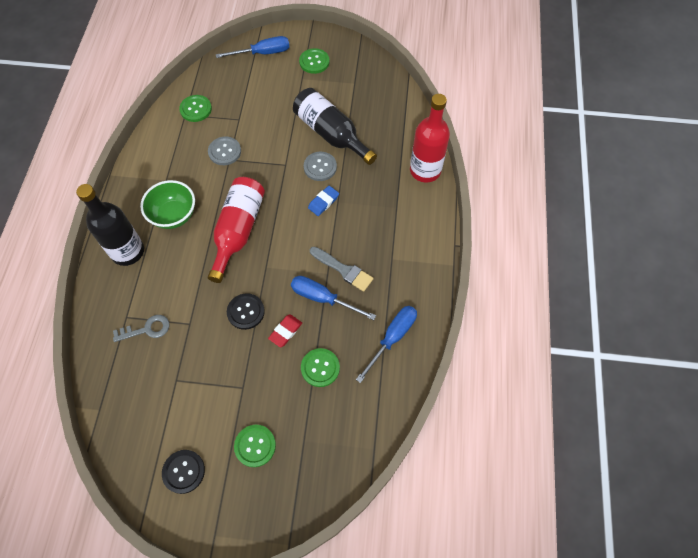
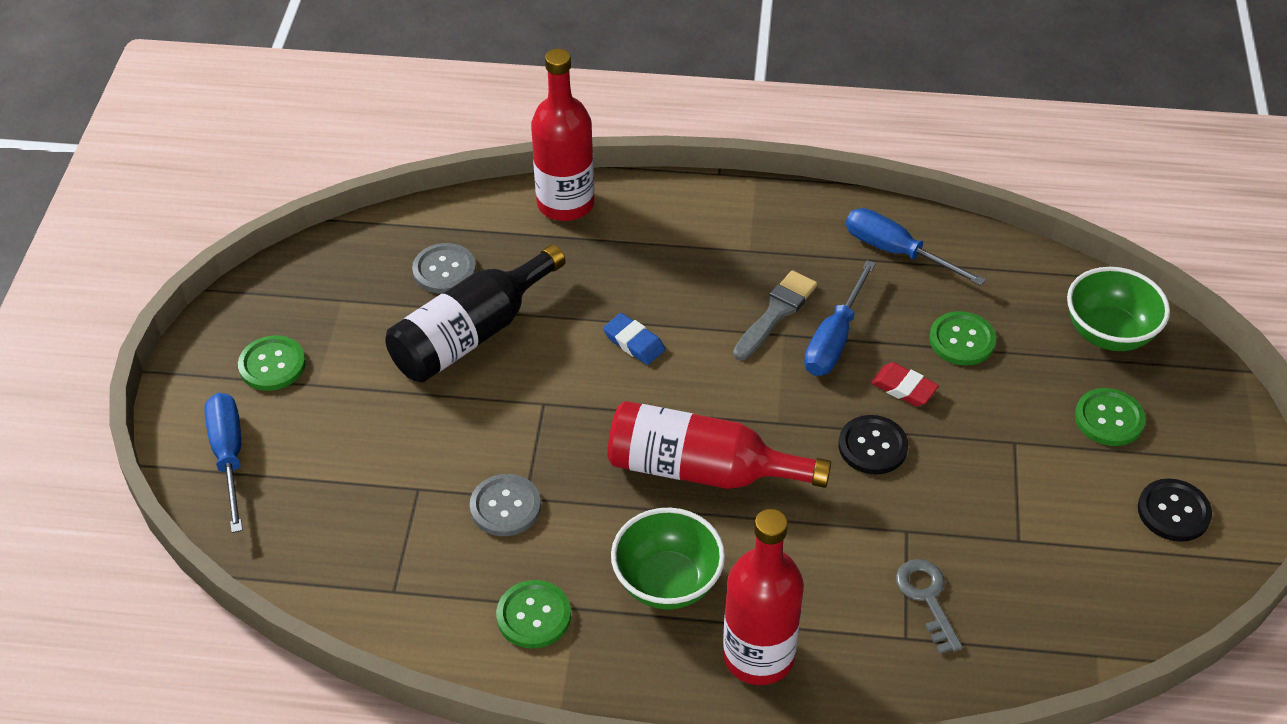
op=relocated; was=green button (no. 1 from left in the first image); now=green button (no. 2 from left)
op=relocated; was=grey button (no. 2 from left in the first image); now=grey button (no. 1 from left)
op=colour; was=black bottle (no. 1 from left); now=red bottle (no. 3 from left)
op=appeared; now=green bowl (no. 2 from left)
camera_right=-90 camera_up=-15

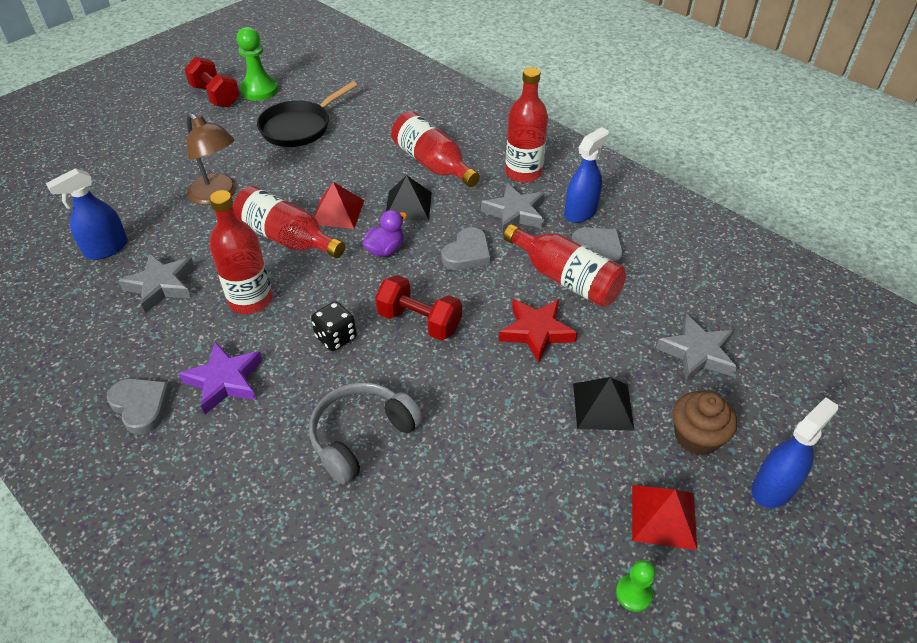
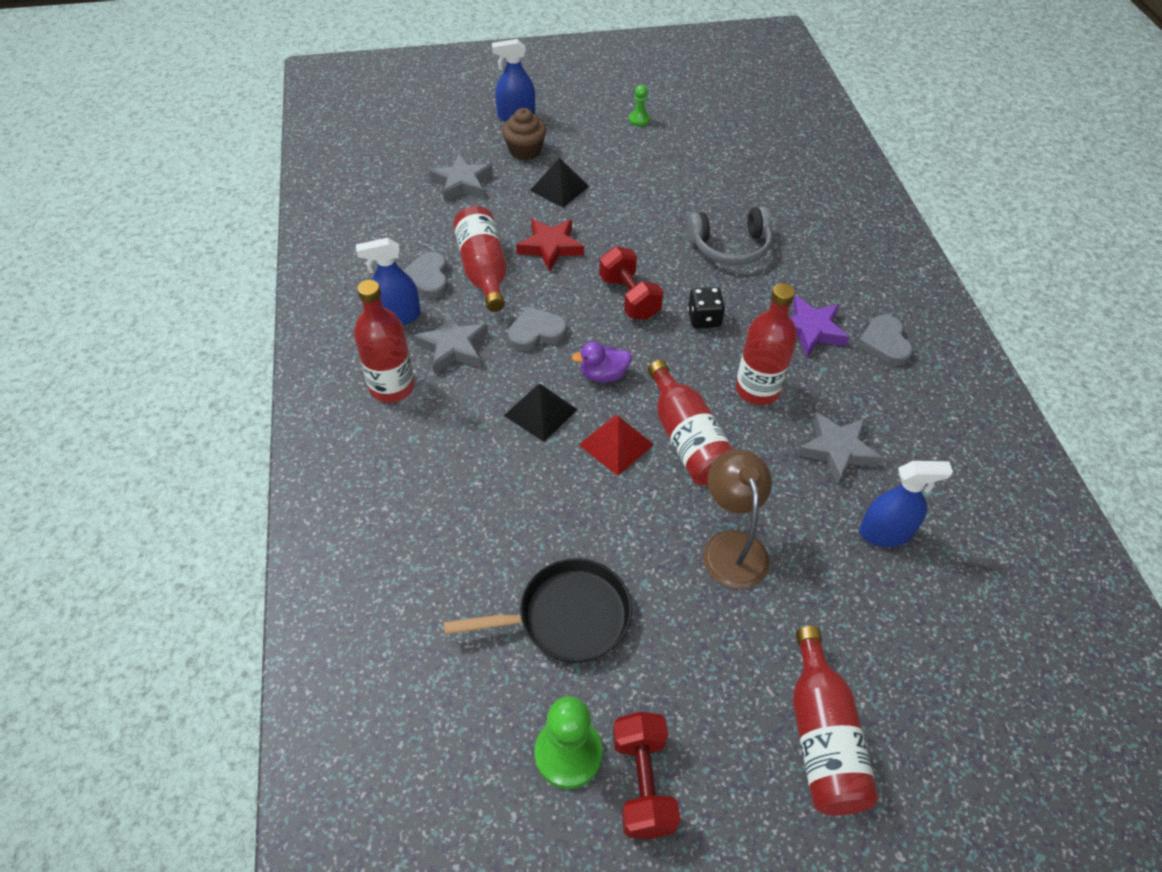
op=relocated; was=red bottle (no. 3 from left in the first image); now=red bottle (no. 5 from left)
op=missing; was=red pyramid (no. 2 from left)
camera_right=-145 camera_up=5

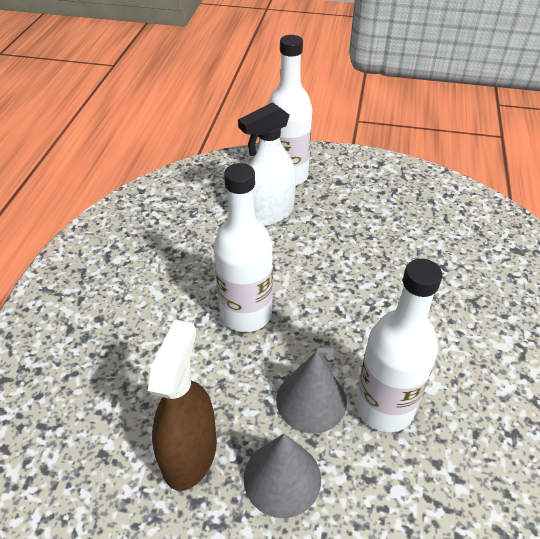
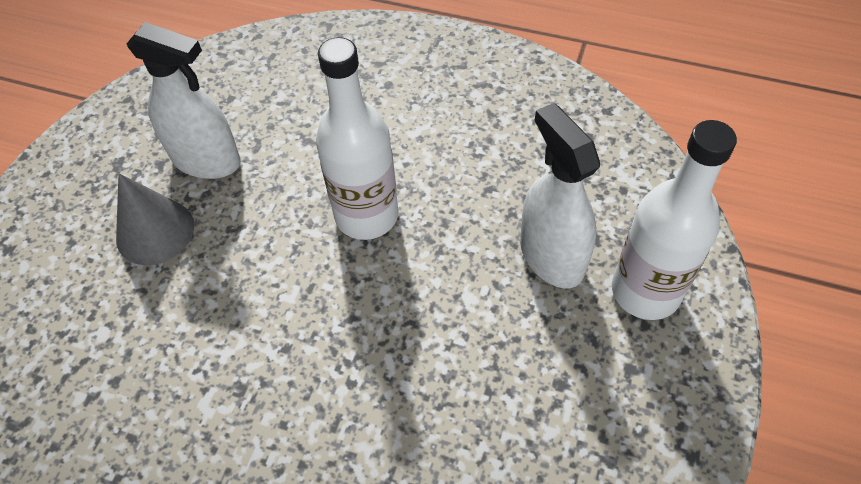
op=missing; was=white bottle (no. 3 from left)
op=colour; was=brown spray bottle; now=white spray bottle (no. 1 from left)
op=missing; was=grey cone (no. 2 from left)
camera_right=100 camera_up=10

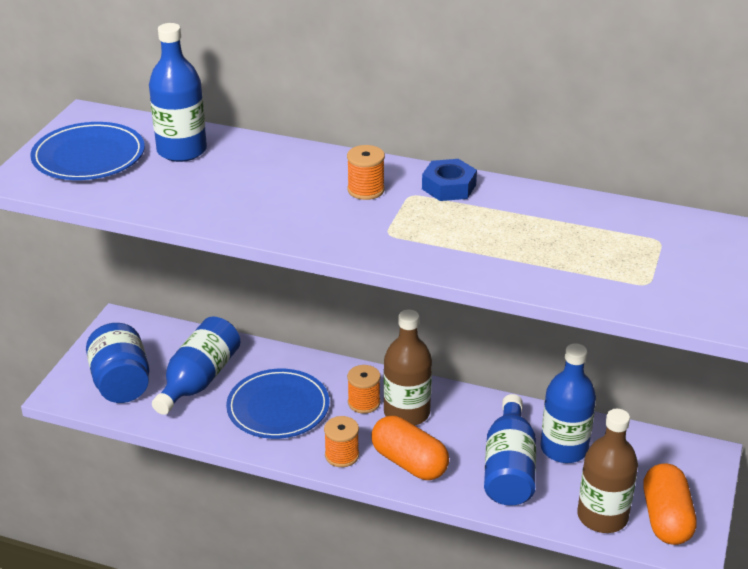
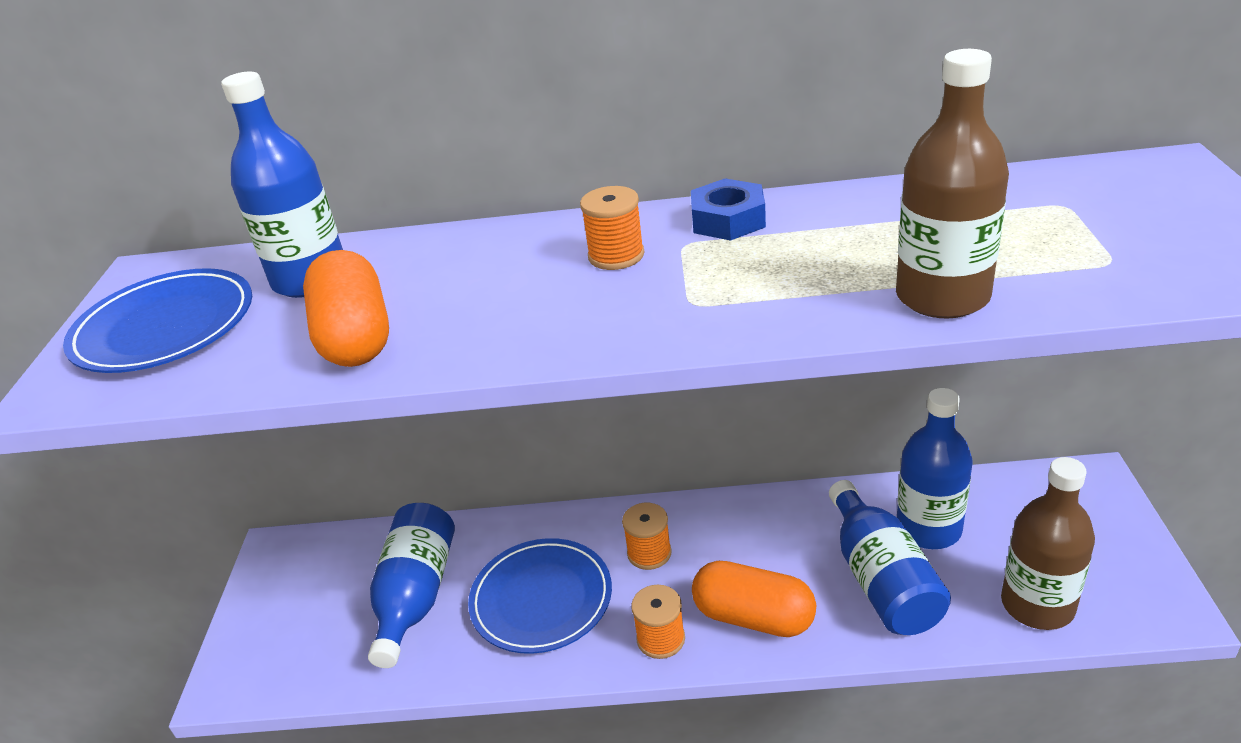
op=relocated; was=brown bottle (no. 1 from left)
op=missing; was=blue jar
op=relocated; was=orange capsule (no. 2 from left in the first image); now=orange capsule (no. 1 from left)
camera_right=-15 camera_up=0

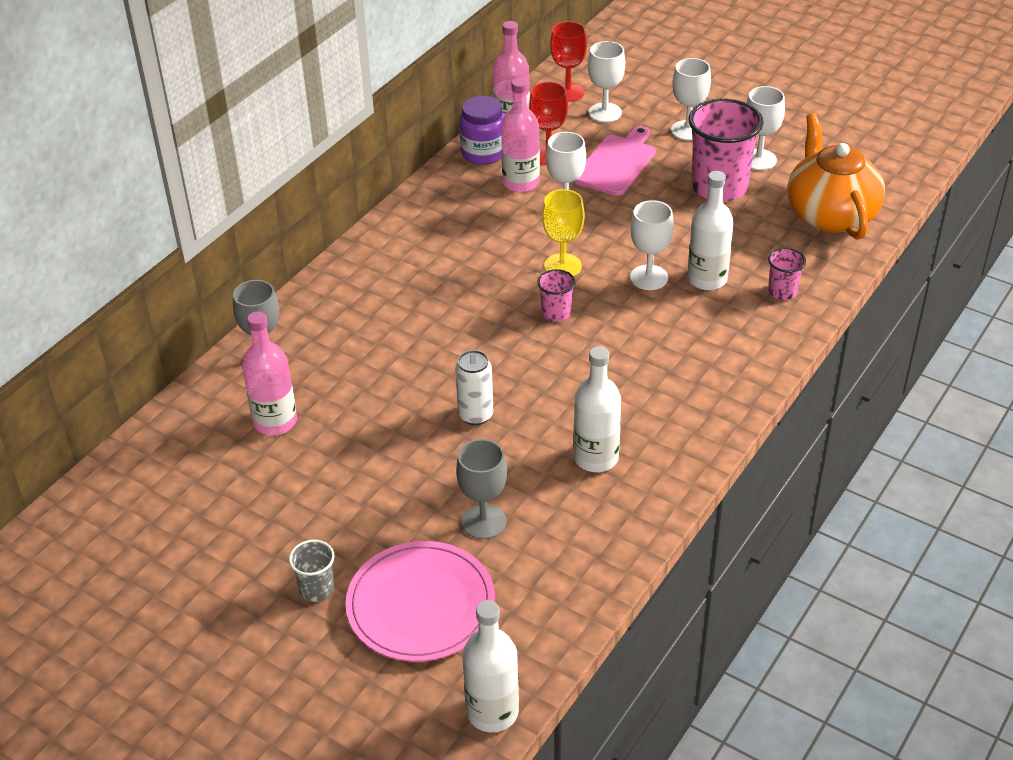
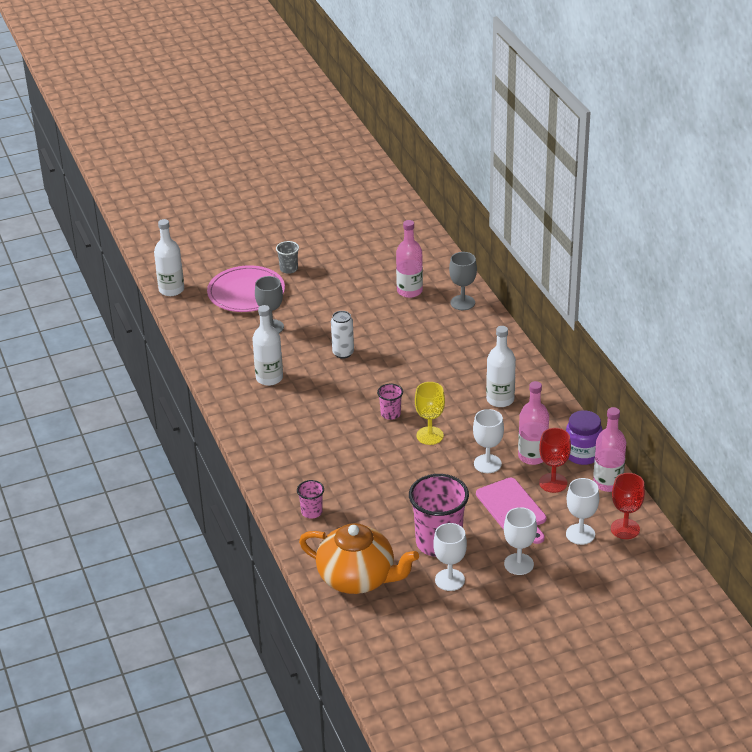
op=relocated; was=white bottle (no. 3 from left)
op=missing; was=white goblet (no. 3 from left)
camera_right=125 camera_up=-5

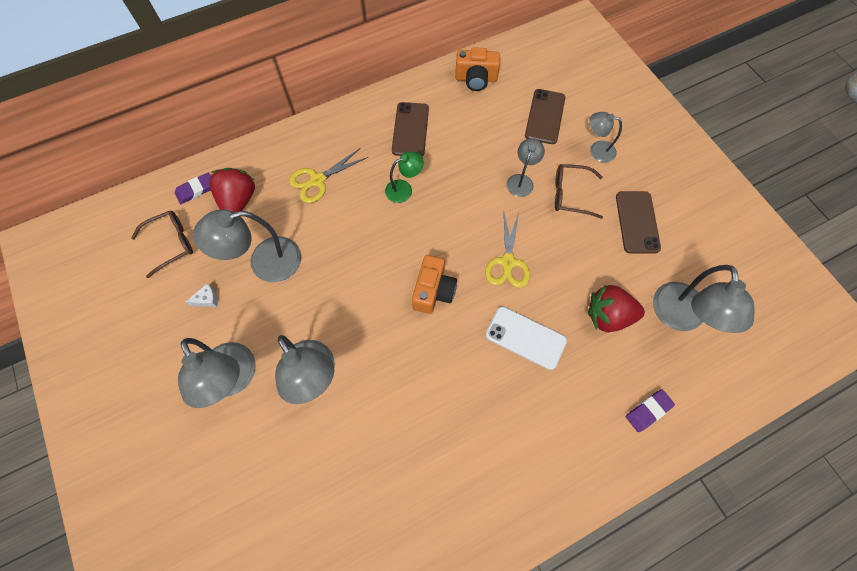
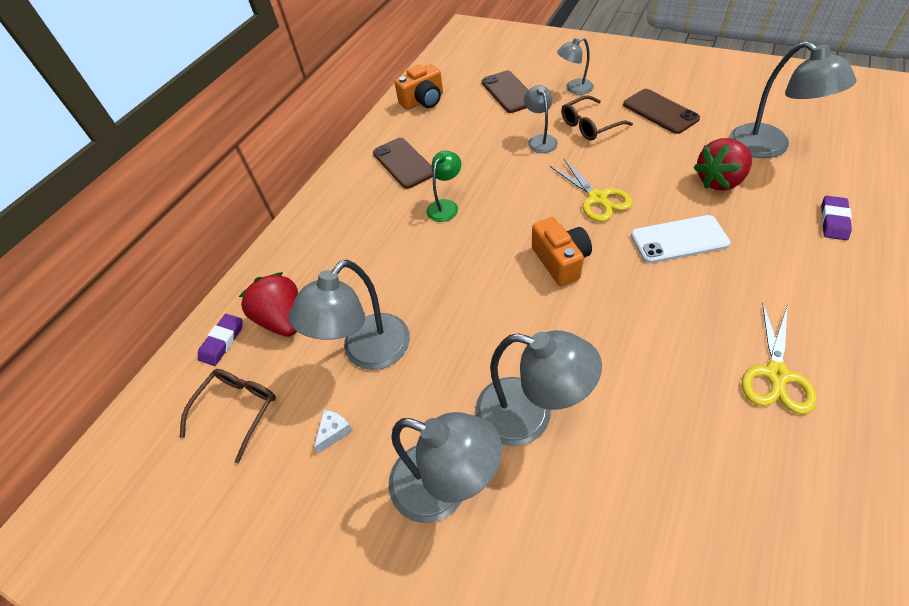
op=relocated; was=yellow scissors (no. 1 from left in the first image); now=yellow scissors (no. 2 from left)
camera_right=-30 camera_up=-15

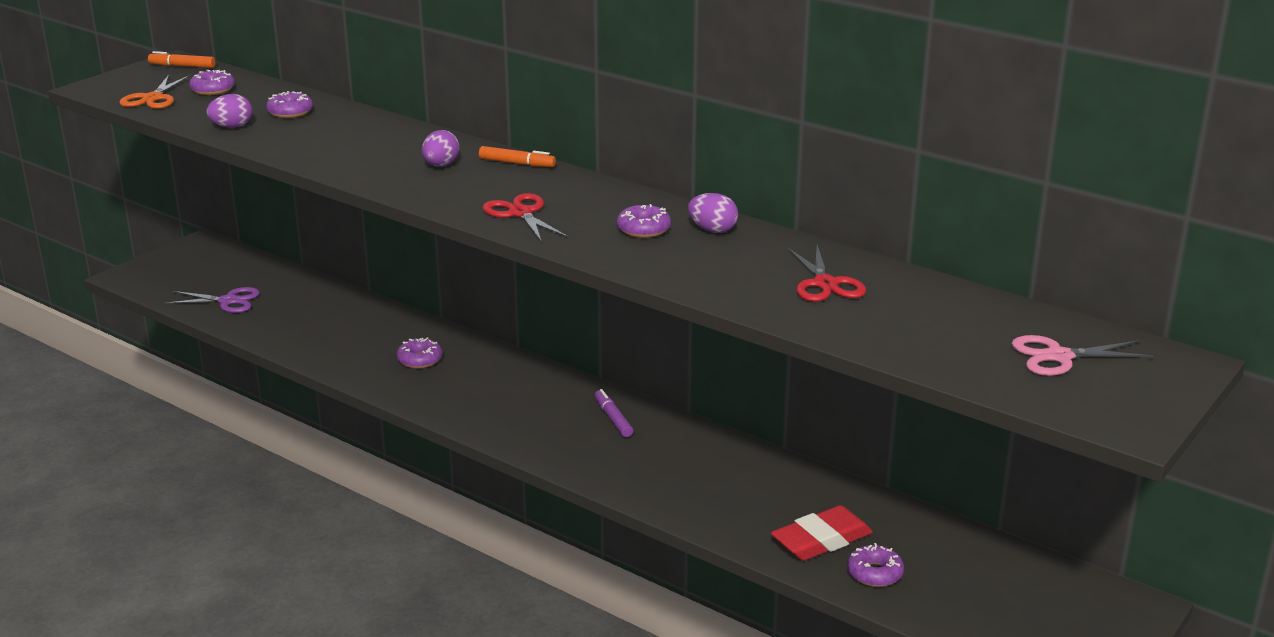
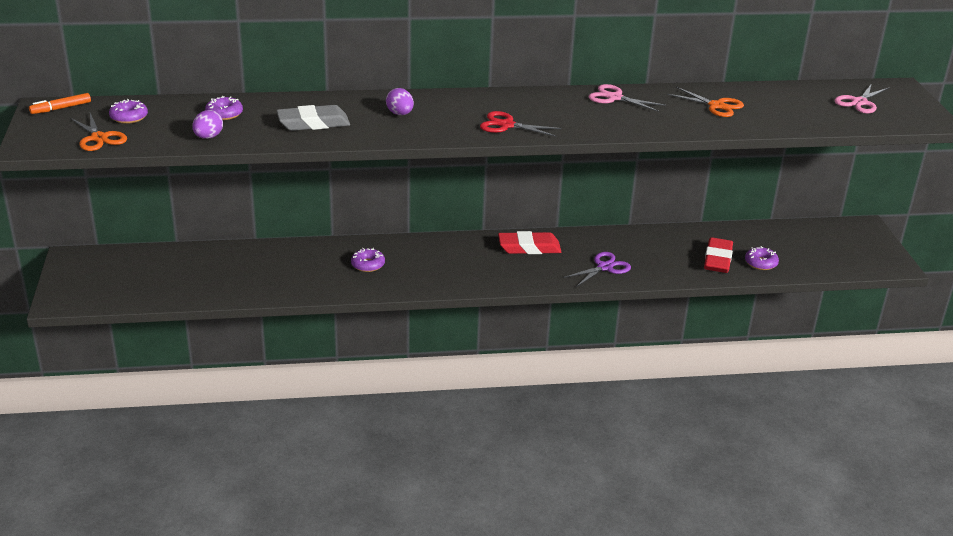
op=missing; was=orange marker (no. 2 from left)
op=exchanged; was=purple egg (no. 3 from left); now=pink scissors (no. 1 from left)
op=missing; was=purple donut (no. 4 from left)
op=colour; was=red scissors (no. 2 from left); now=orange scissors (no. 2 from left)
op=relocated; was=purple scissors
op=exchanged; was=purple marker; now=red eraser (no. 1 from left)
op=appeared; now=grey eraser
camera_right=-45 camera_up=5

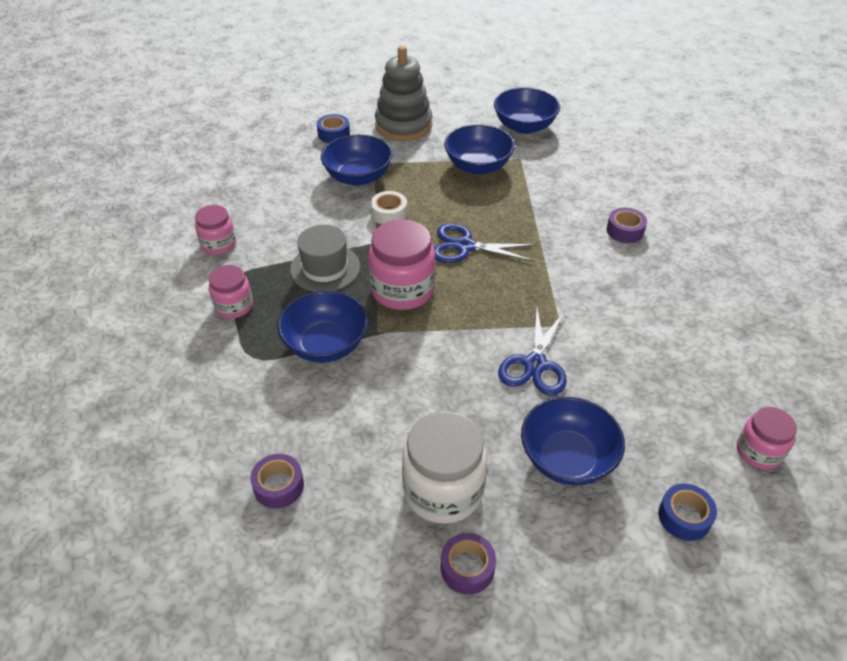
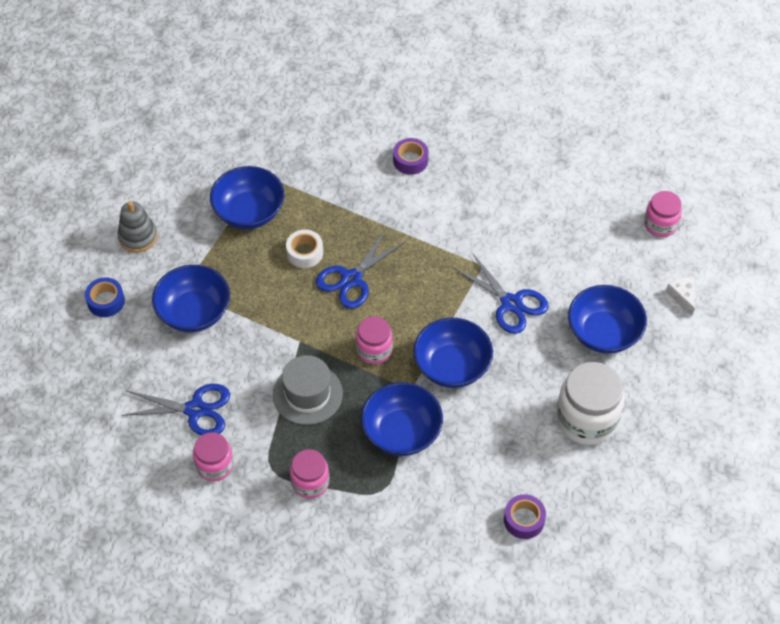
op=size; was=grey stacking toy; ratio=0.59
op=relocated; was=blue bowl (no. 4 from left)
op=relocated; was=white tape
op=size; was=pink jar (no. 3 from left); ratio=0.59
op=exchanged; was=blue tape (no. 2 from left); now=white cheese
op=missing; was=purple tape (no. 2 from left)
op=appeared; now=blue scissors (no. 1 from left)
camera_right=-60 camera_up=10

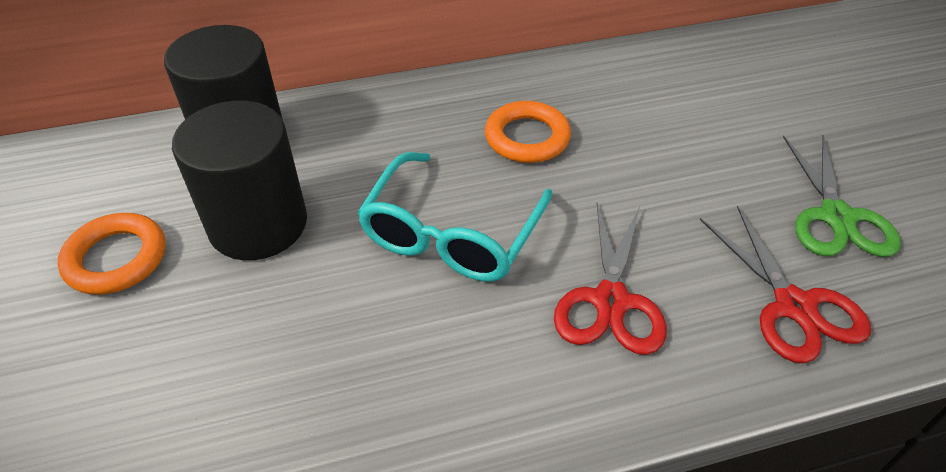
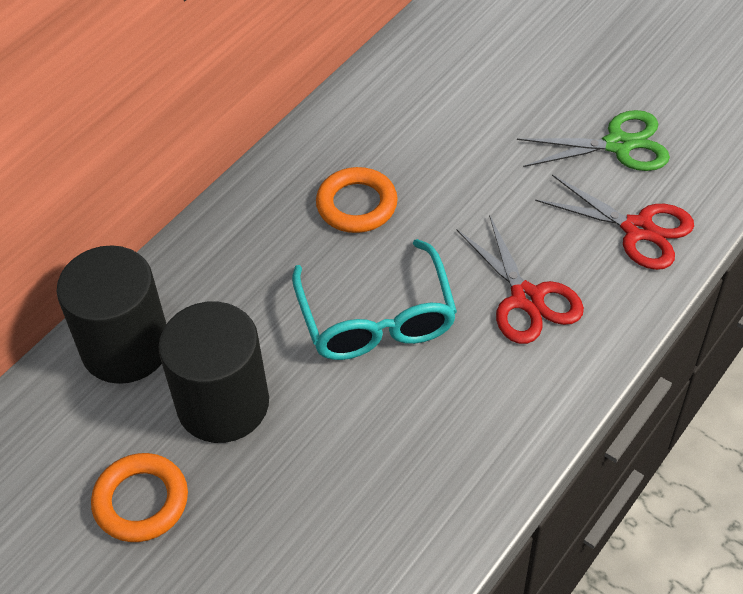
op=spun; was=green scissors; clockwise=-60
camera_right=-35 camera_up=5

